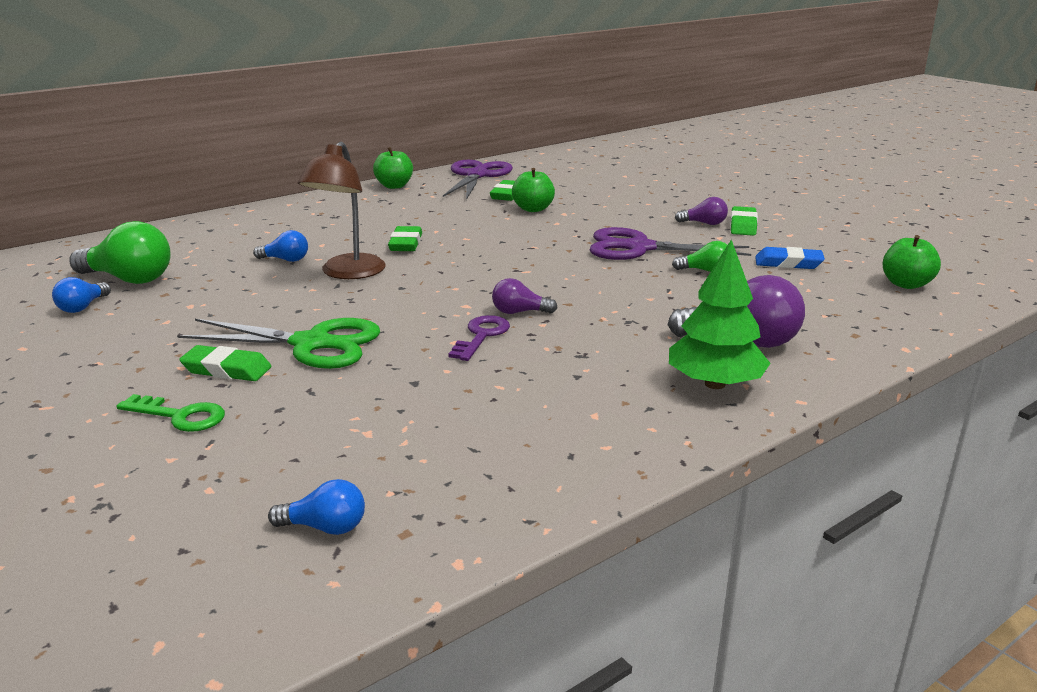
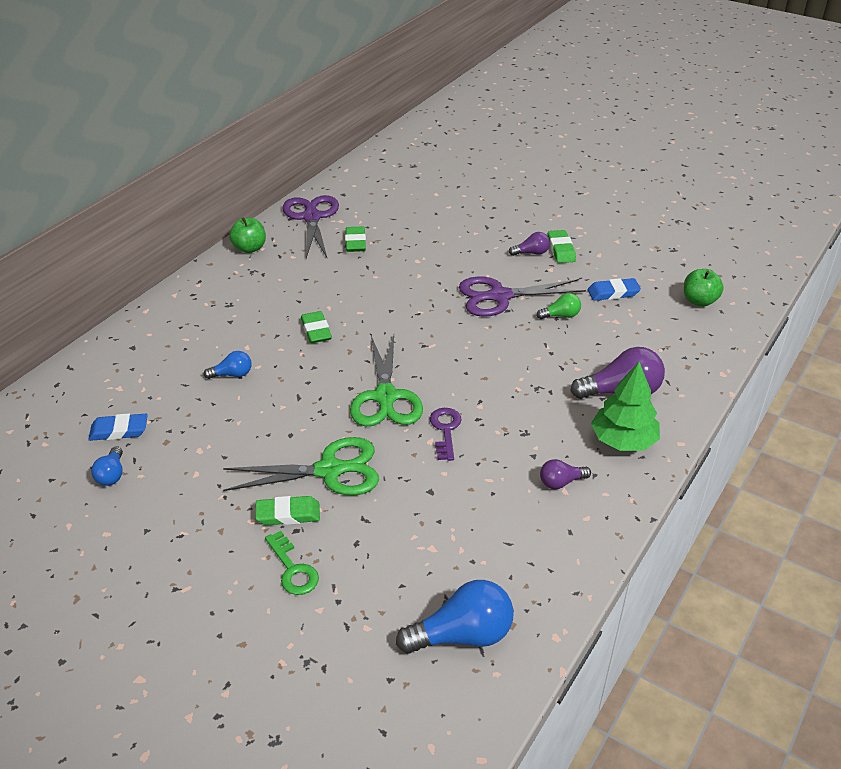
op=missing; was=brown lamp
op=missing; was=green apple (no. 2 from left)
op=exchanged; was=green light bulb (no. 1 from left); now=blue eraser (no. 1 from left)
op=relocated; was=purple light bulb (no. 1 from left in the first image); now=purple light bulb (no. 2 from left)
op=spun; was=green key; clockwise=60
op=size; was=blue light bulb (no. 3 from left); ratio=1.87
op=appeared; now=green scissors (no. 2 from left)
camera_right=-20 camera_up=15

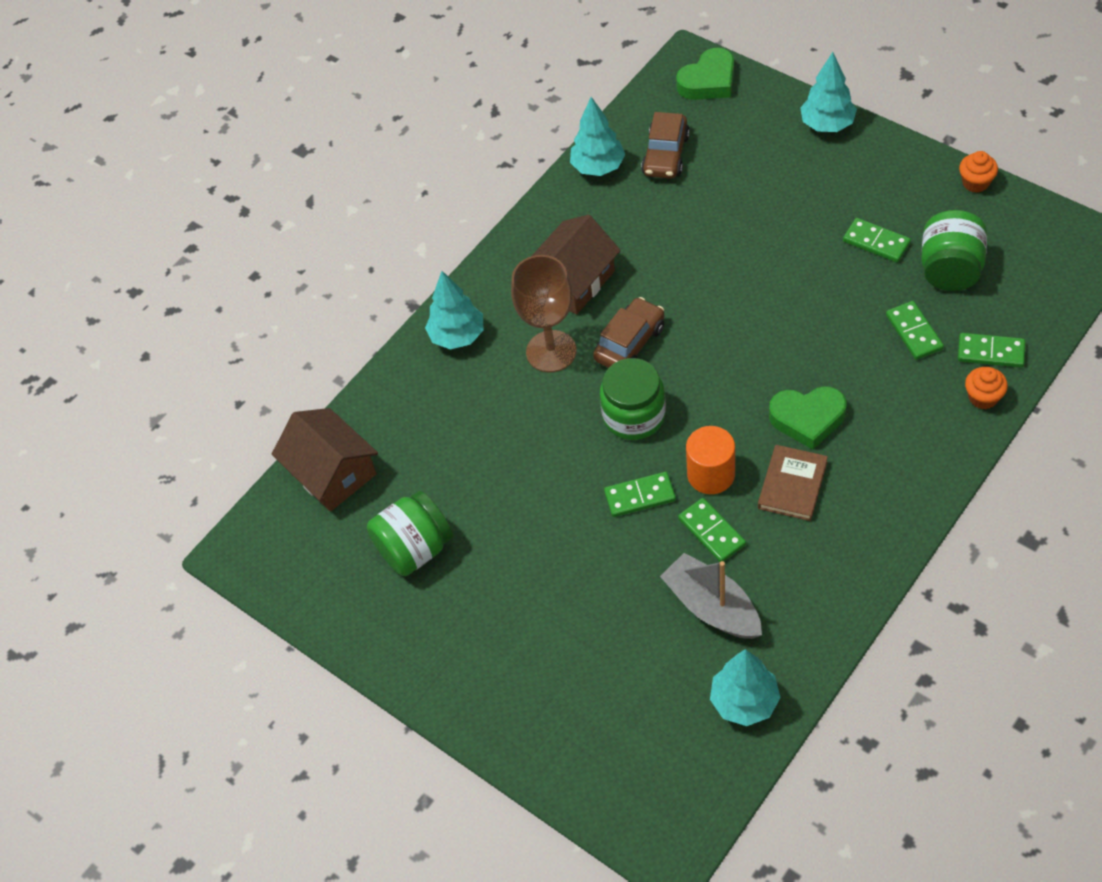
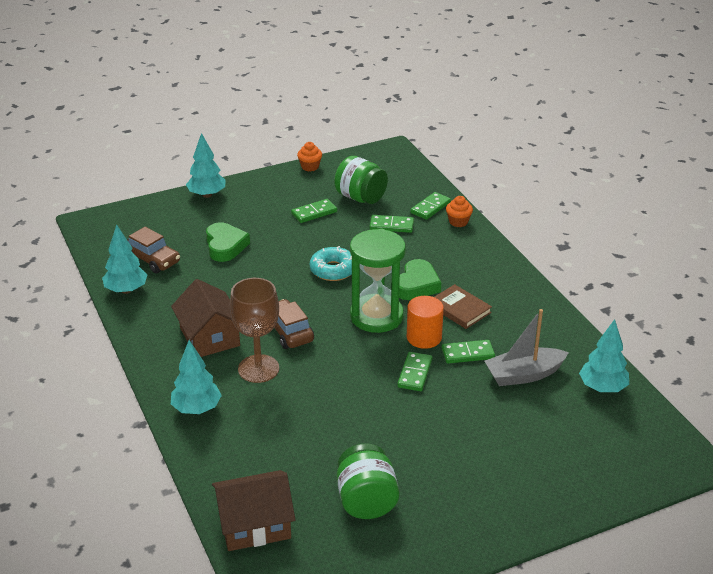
op=relocated; was=green heart (no. 1 from left)
op=missing; was=green jar (no. 2 from left)
op=appeared; now=green hourglass
op=appeared; now=turquoise donut
camera_right=-70 camera_up=-20

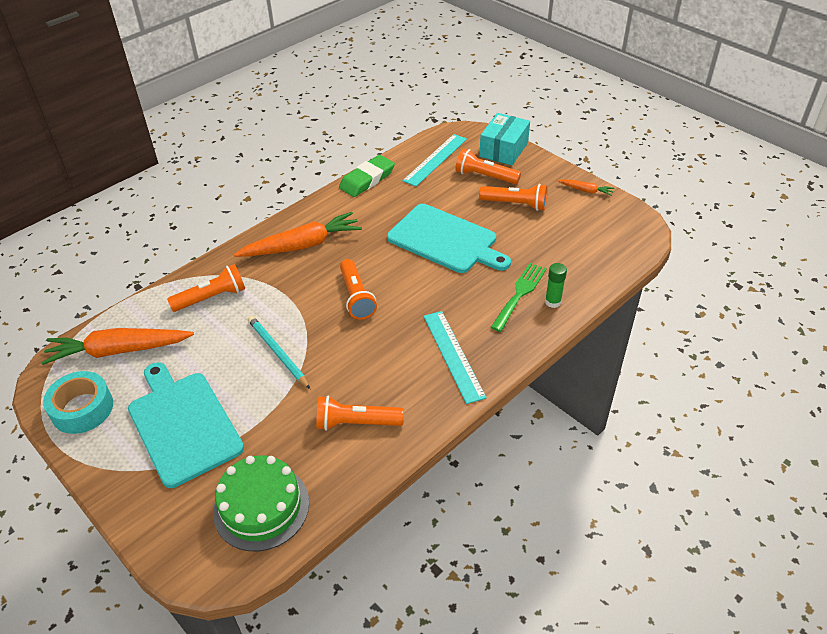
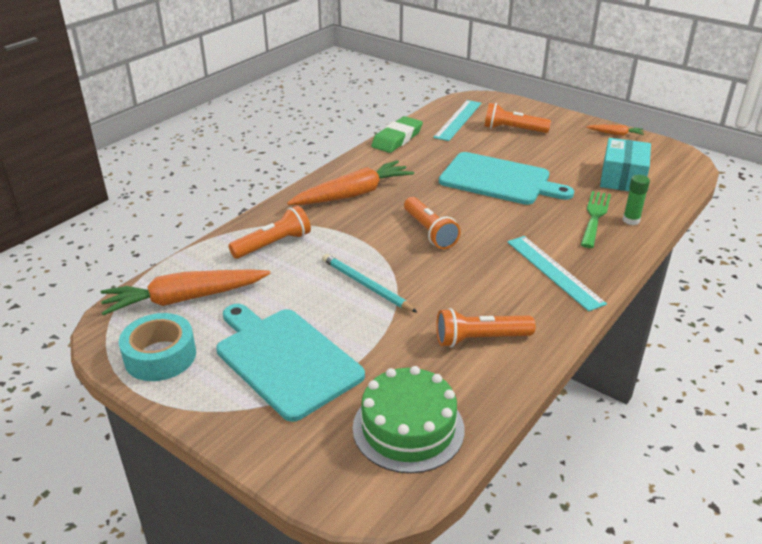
op=relocated; was=turquoise box
op=missing; was=orange flashlight (no. 5 from left)
camera_right=-10 camera_up=-10

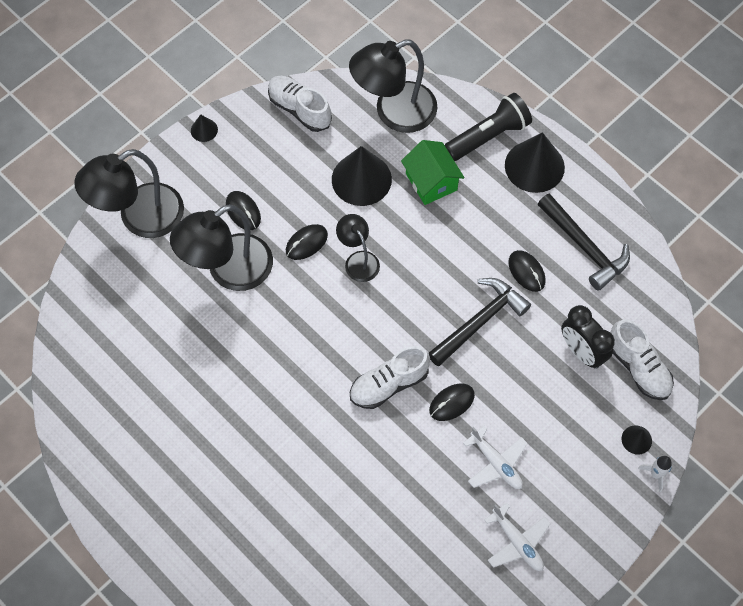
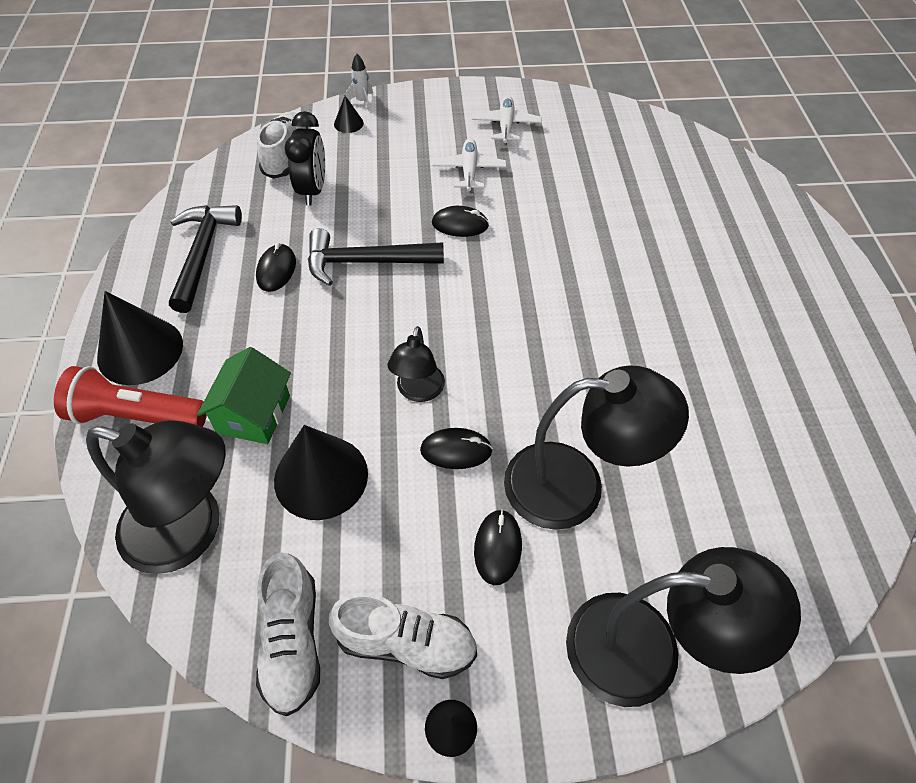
op=colour; was=black flashlight; now=red flashlight
op=relocated; was=white shoe (no. 2 from left in the first image); now=white shoe (no. 3 from left)
camera_right=-140 camera_up=-10

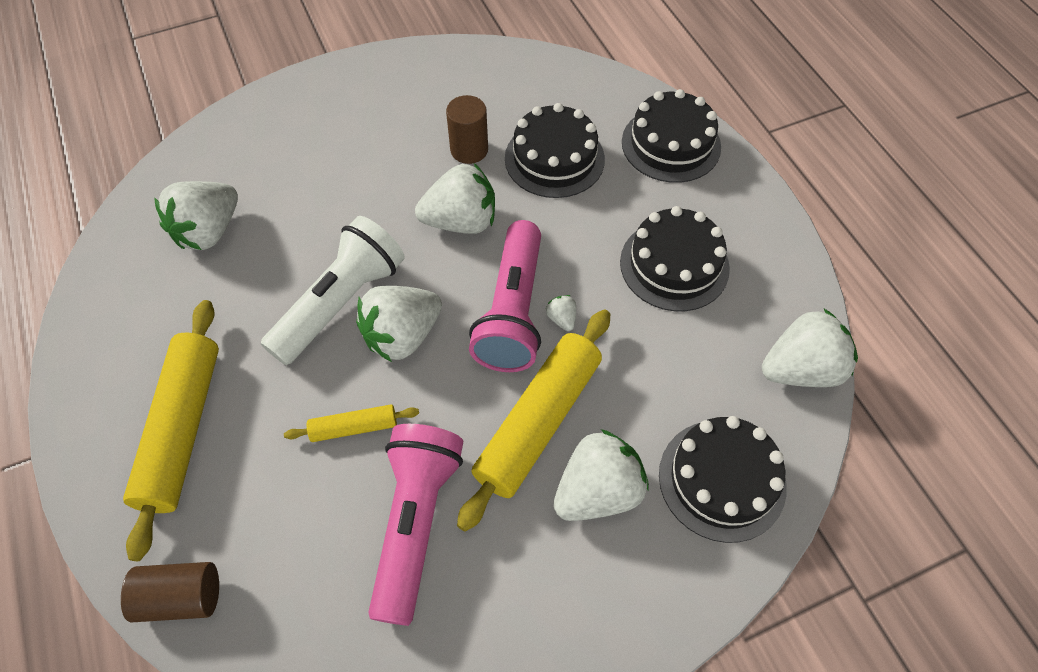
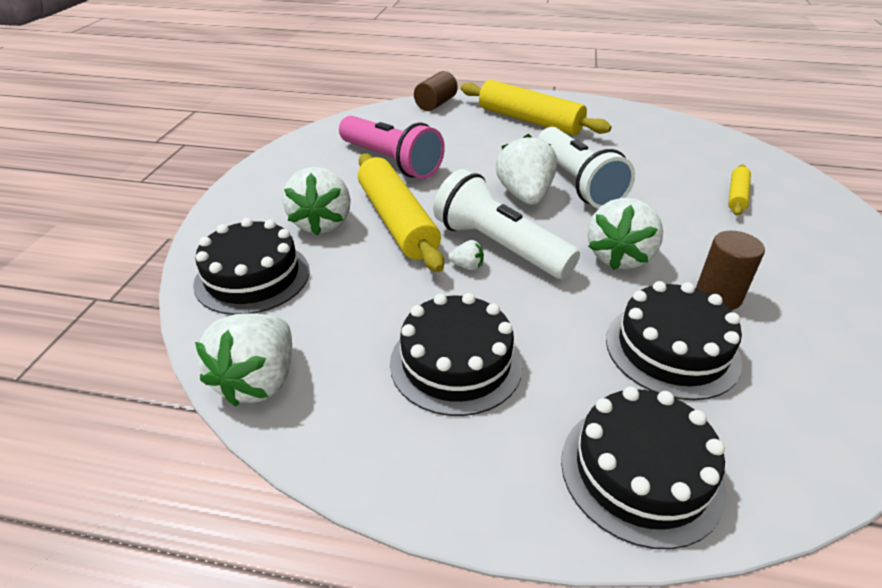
op=missing; was=white strawberry (no. 1 from left)
op=colour; was=pink flashlight (no. 2 from left); now=white flashlight (no. 1 from left)
op=relocated; was=yellow rolling pin (no. 2 from left in the first image); now=yellow rolling pin (no. 3 from left)
camera_right=125 camera_up=-20

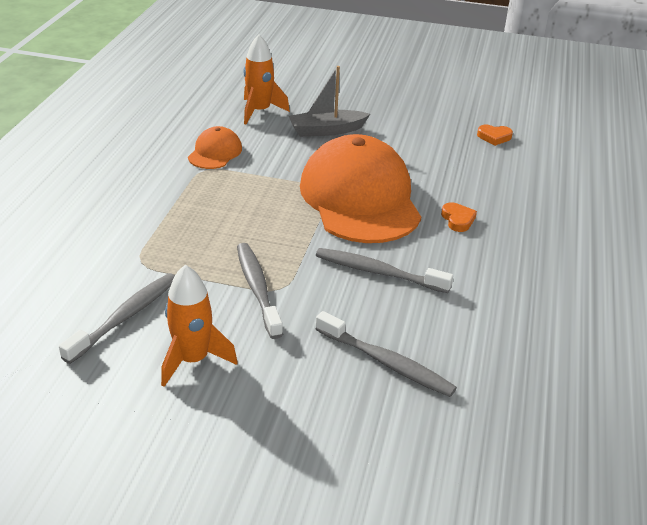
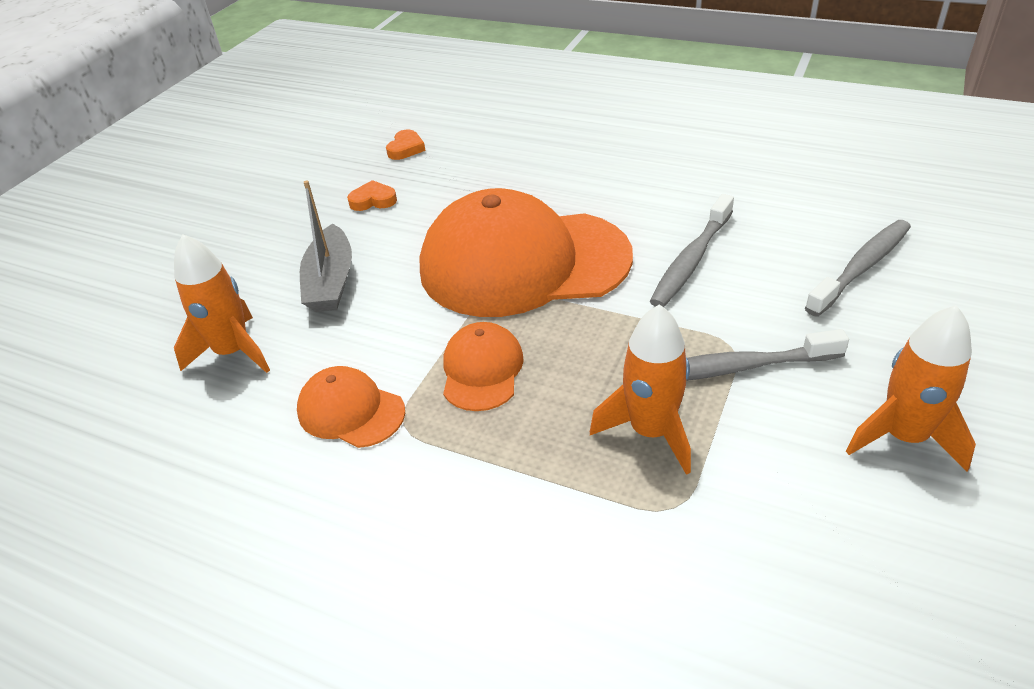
op=relocated; was=orange heart (no. 1 from left)
op=missing; was=grey toothbrush (no. 1 from left)
op=appeared; now=orange rocket (no. 2 from left)
op=appeared; now=orange cap (no. 2 from left)
camera_right=-75 camera_up=5

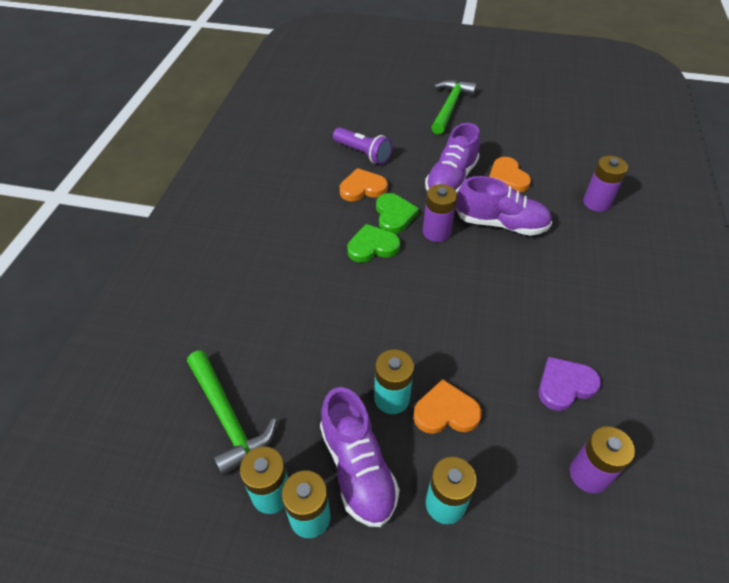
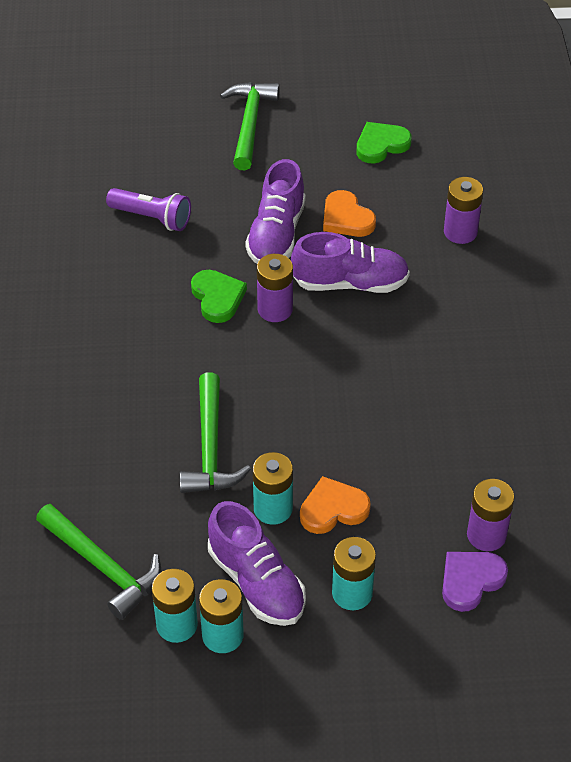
op=missing; was=orange heart (no. 1 from left)
op=relocated; was=green heart (no. 1 from left in the first image); now=green heart (no. 2 from left)
op=relocated; was=purple heart
op=appeared; now=green hammer (no. 2 from left)
camera_right=-15 camera_up=0

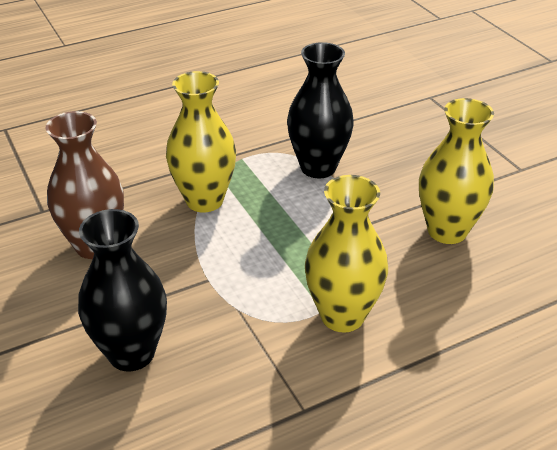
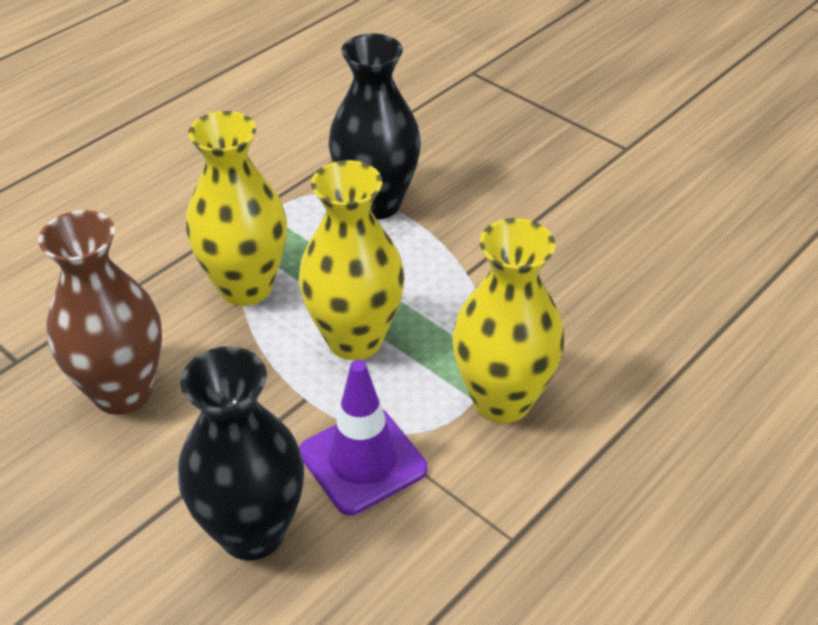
op=relocated; was=yellow vase (no. 3 from left in the first image); now=yellow vase (no. 2 from left)
op=appeared; now=purple traffic cone
camera_right=-20 camera_up=5

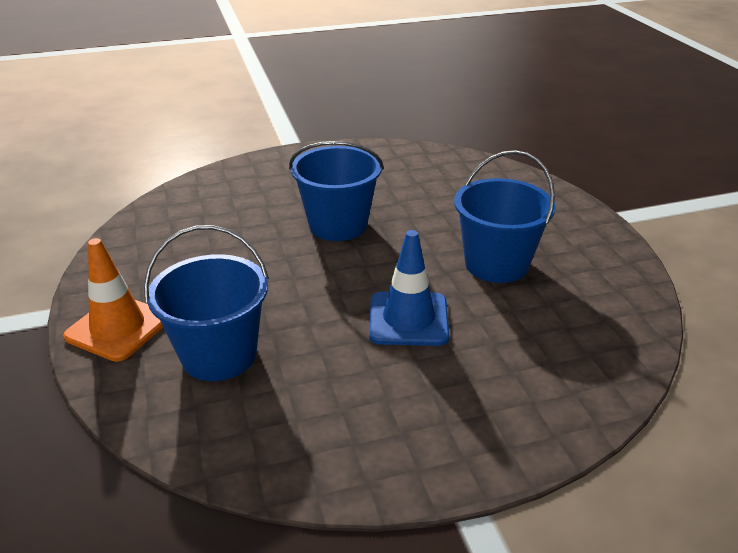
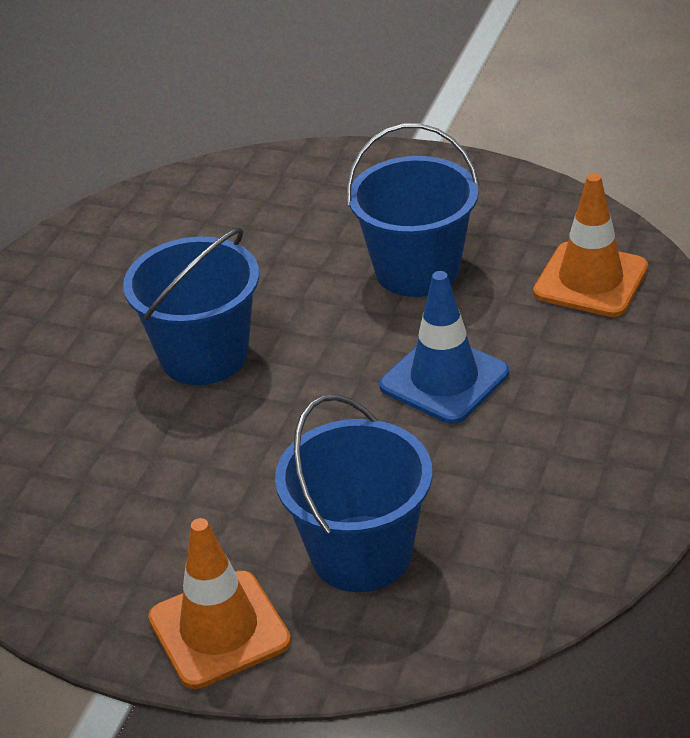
op=appeared; now=orange traffic cone (no. 2 from left)
camera_right=-50 camera_up=5

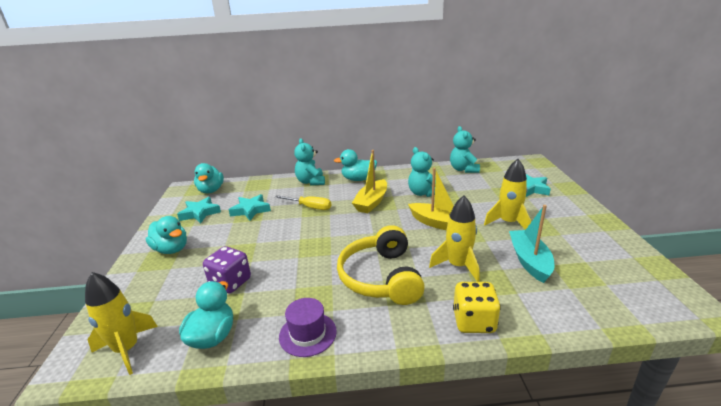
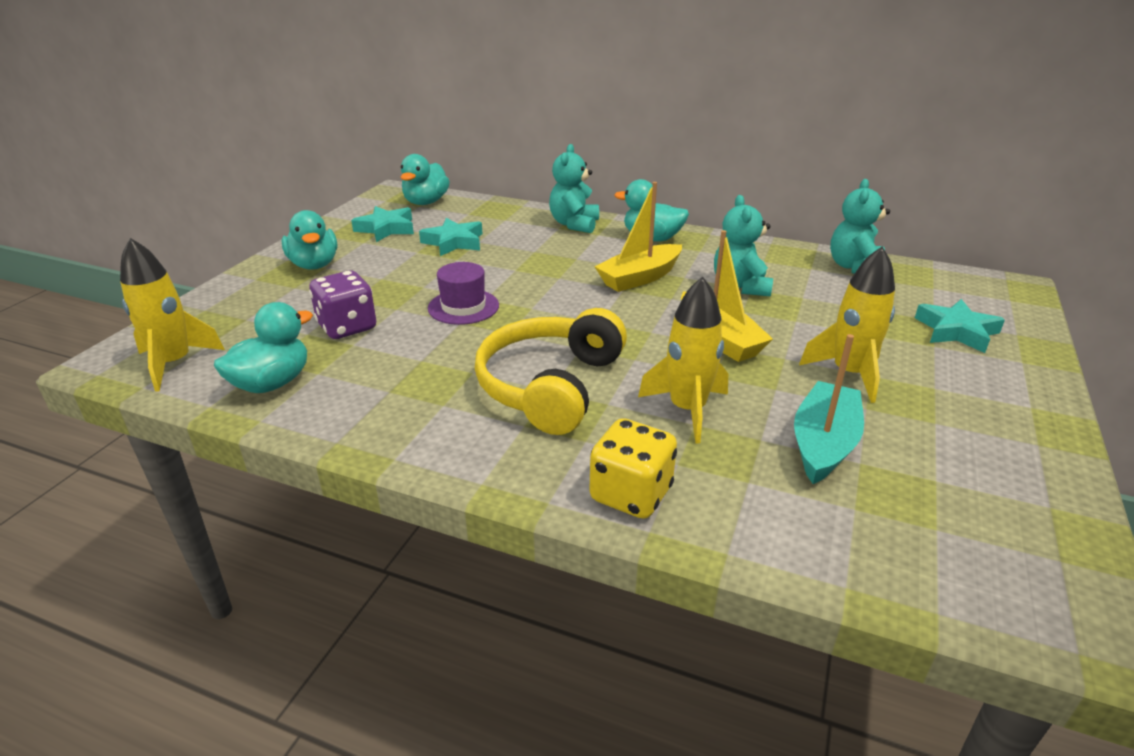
op=missing; was=yellow screwdriver
op=relocated; was=purple hat
camera_right=25 camera_up=5

